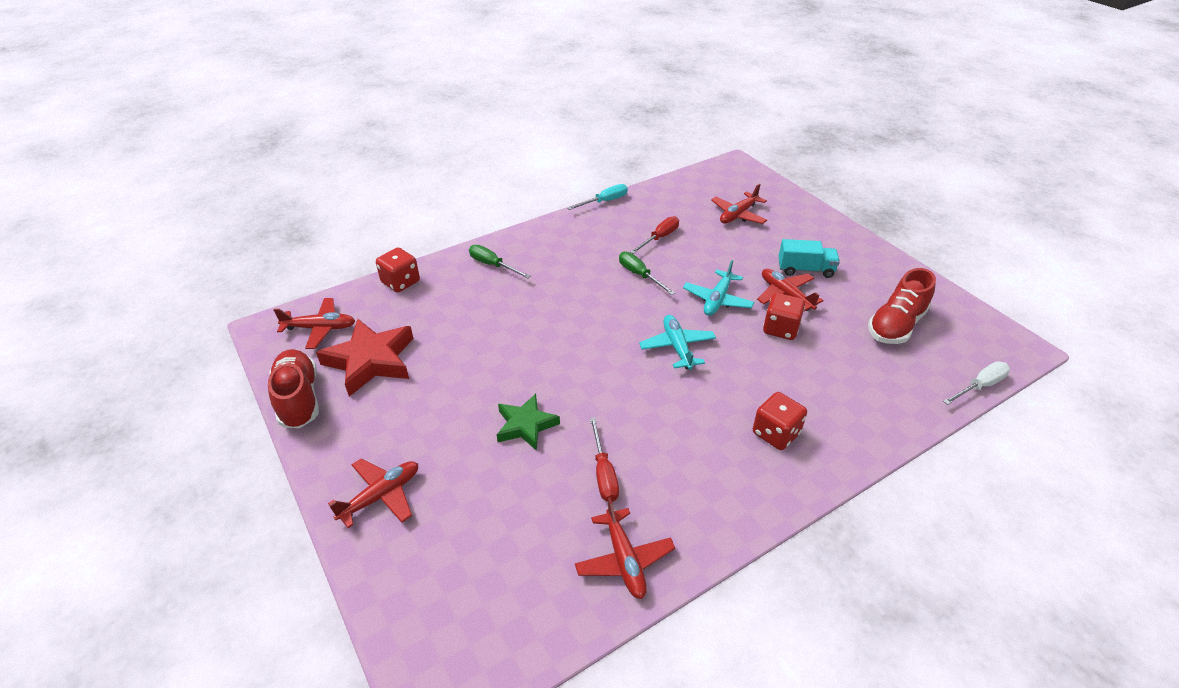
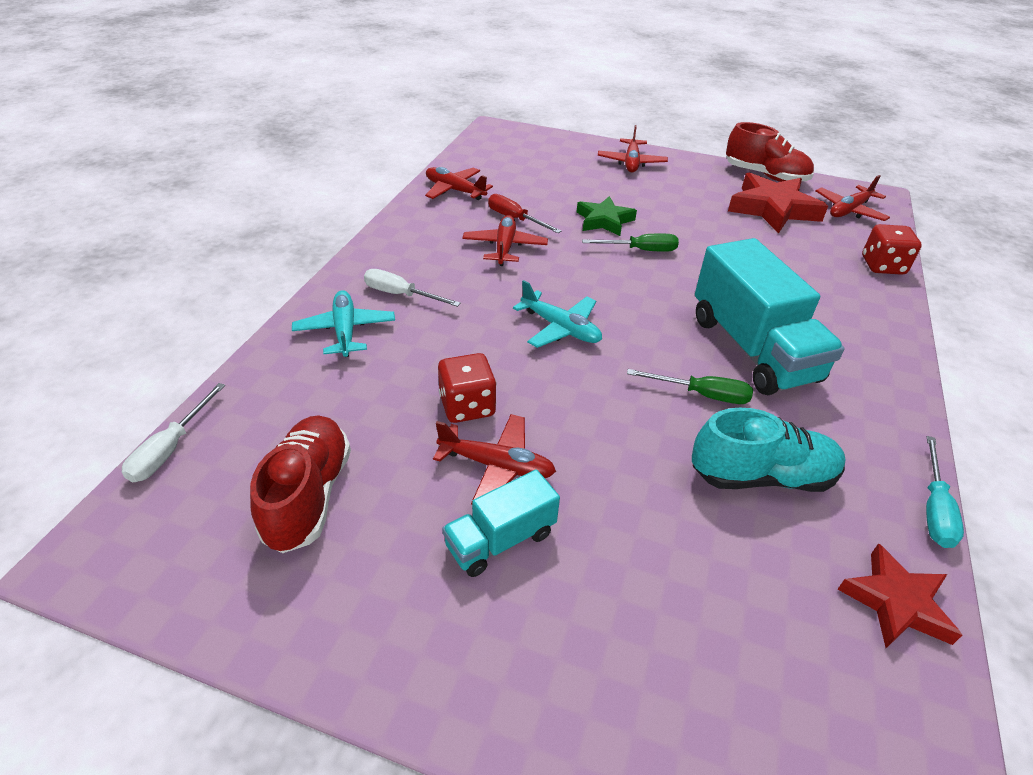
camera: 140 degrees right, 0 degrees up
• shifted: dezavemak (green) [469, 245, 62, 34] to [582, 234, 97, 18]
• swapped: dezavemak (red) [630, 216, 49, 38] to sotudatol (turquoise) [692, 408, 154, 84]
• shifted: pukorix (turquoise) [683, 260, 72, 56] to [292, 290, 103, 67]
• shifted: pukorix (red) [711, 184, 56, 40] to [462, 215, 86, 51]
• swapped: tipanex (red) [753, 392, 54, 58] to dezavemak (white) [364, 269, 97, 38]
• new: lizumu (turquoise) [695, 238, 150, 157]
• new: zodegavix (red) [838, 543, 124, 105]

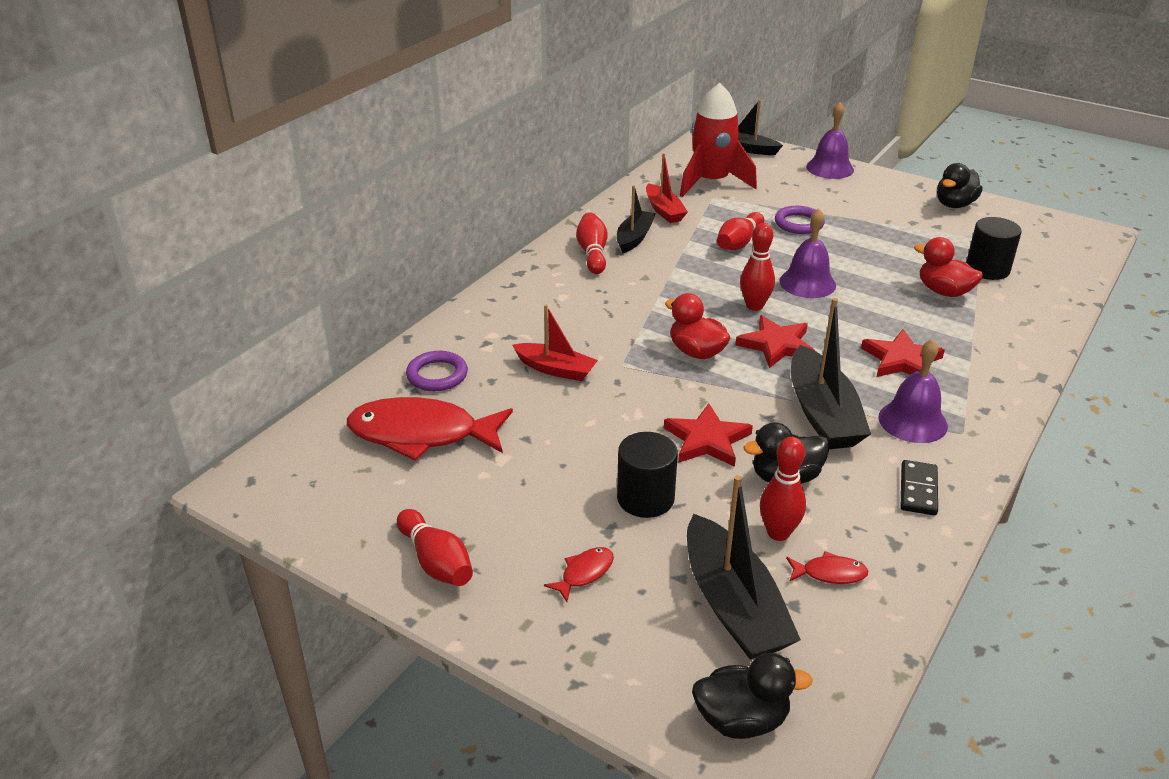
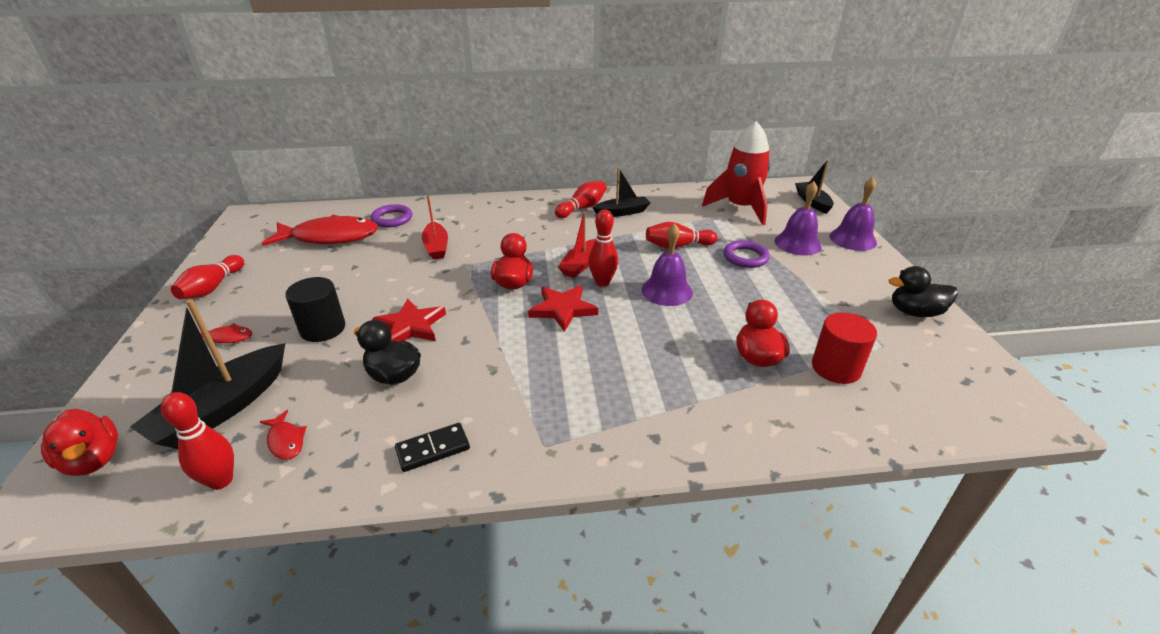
camera: 50 degrees right, 0 degrees up
• rotated: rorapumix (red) [347, 397, 166, 64] = [262, 215, 116, 31] 120 degrees clockwise
• shifted: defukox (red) [646, 153, 42, 70] to [558, 211, 38, 67]
• repainted: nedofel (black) [692, 653, 121, 86] to nedofel (red) [41, 409, 77, 67]
• shifted: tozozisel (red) [760, 437, 46, 104] to [161, 392, 73, 98]
• gone: defukox (black) [791, 298, 80, 151]
• gone: zodegavix (red) [861, 329, 84, 48]
• shifted: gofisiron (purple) [879, 339, 69, 104] to [774, 181, 48, 74]
• repainted: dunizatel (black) [966, 217, 56, 63] to dunizatel (red) [812, 313, 65, 71]

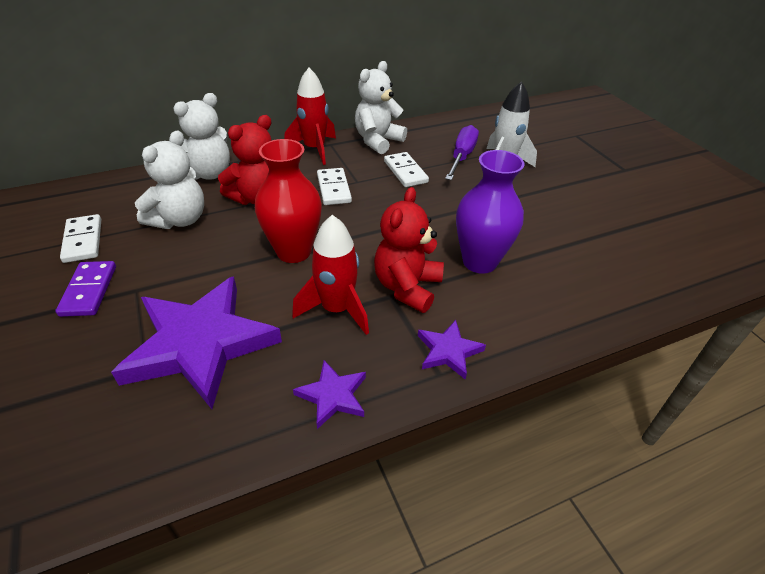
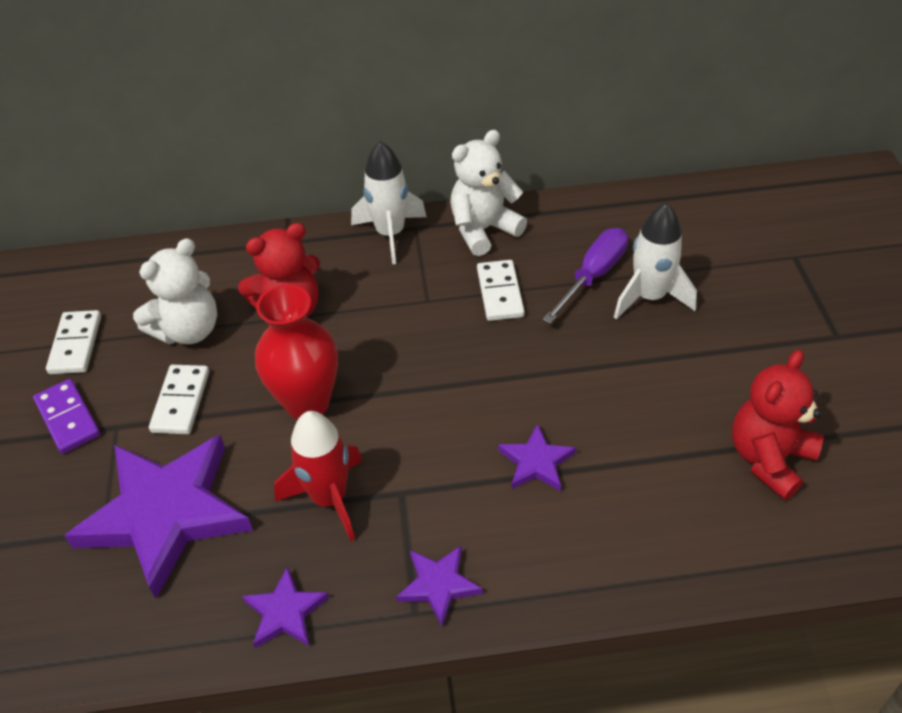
camera: 20 degrees right, 5 degrees up
• rotated: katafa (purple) [56, 261, 60, 56] = [33, 379, 67, 75] 45 degrees counterclockwise
• gone: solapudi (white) [173, 93, 57, 87]
• repainted: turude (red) [285, 68, 51, 97] to turude (white) [351, 141, 75, 123]
• shifted: katafa (white) [317, 168, 35, 37] to [149, 365, 60, 69]
• shifted: solapudi (red) [374, 187, 70, 126] to [732, 350, 92, 150]
• swapped: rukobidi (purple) [456, 150, 69, 124] to zodegavix (purple) [498, 423, 78, 68]

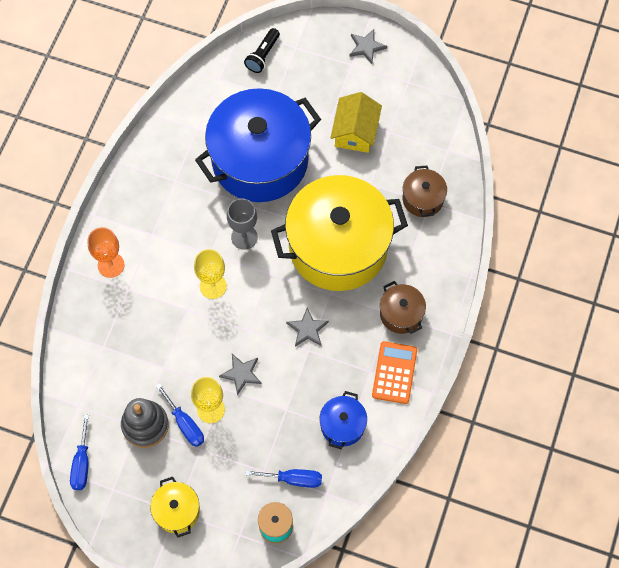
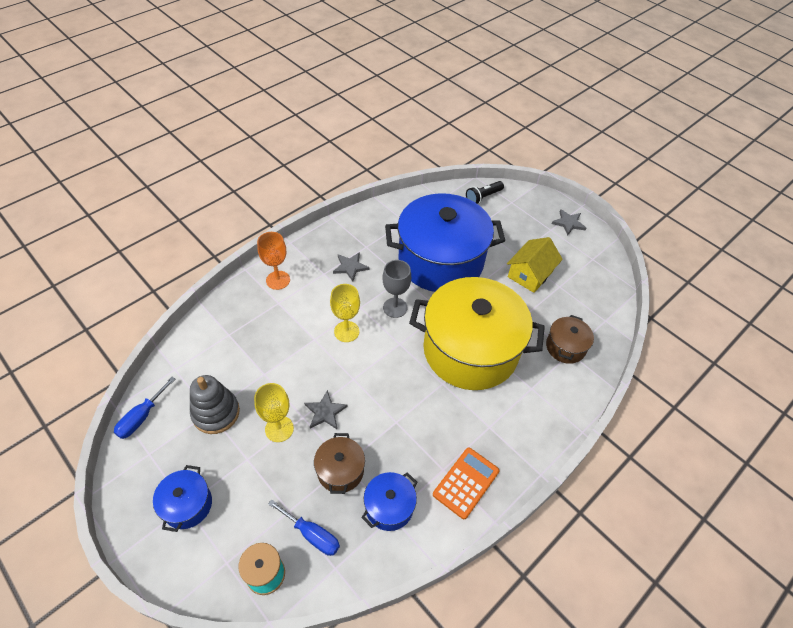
camera: 25 degrees right, 15 degrees down
• repainted: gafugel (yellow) [150, 477, 50, 61] to gafugel (blue) [153, 465, 59, 67]
• gone: dezavemak (blue) [156, 383, 48, 64]
• shifted: zodegavix (grey) [286, 307, 43, 40] to [333, 252, 36, 29]
• shifted: gafugel (brown) [380, 281, 46, 53] to [314, 433, 51, 61]

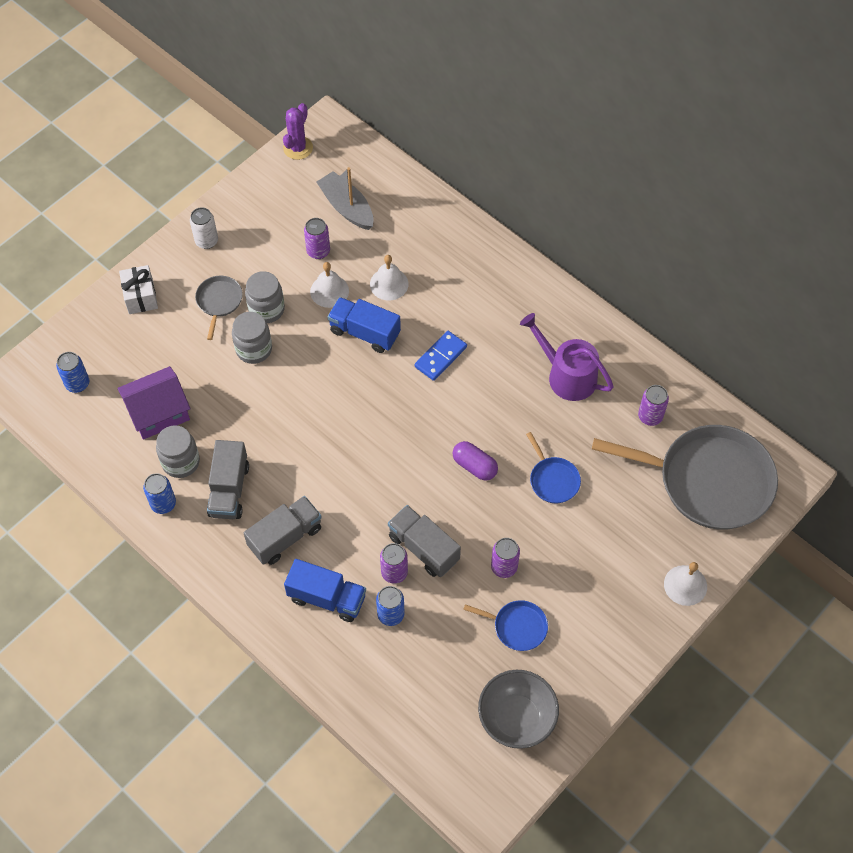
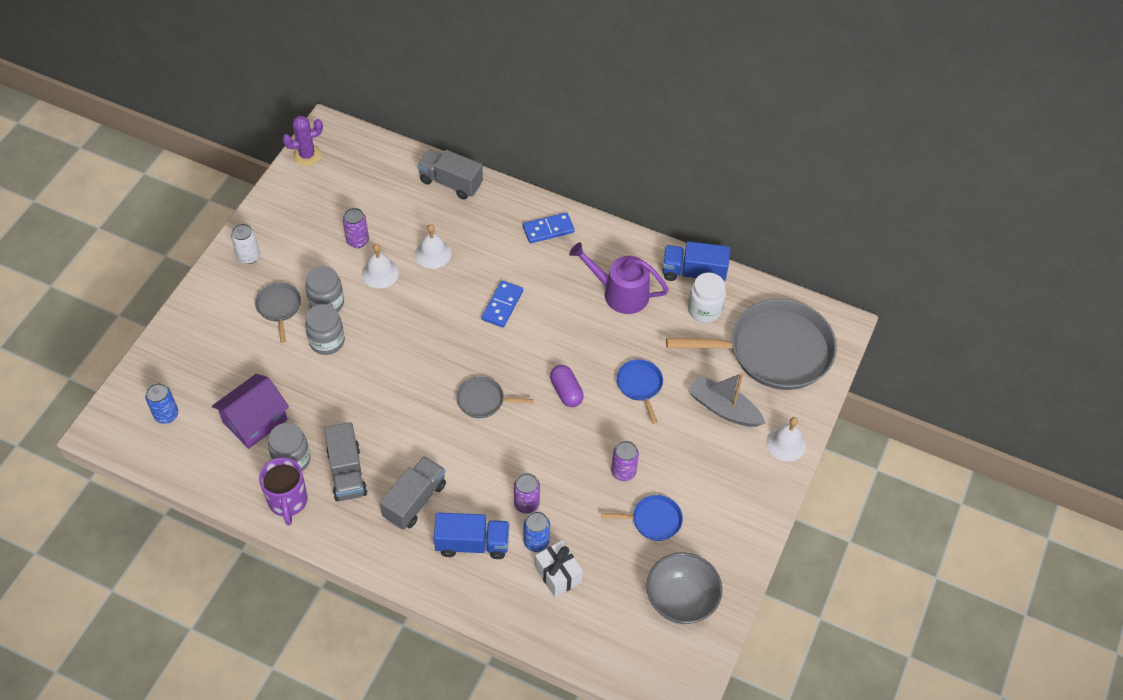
camera: 20 degrees left, 5 degrees down
• shifted: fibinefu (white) [119, 265, 39, 49] to [535, 540, 48, 57]
• swapped: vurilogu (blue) [143, 473, 33, 41] to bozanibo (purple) [259, 457, 49, 68]
• rotated: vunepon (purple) [283, 103, 30, 57] = [282, 116, 41, 50] 60 degrees clockwise
• shifted: defukox (grey) [316, 167, 58, 63] to [688, 373, 77, 54]
• shifted: lizumu (blue) [328, 297, 73, 56] to [662, 241, 68, 41]
• shifted: lizumu (grey) [388, 505, 73, 72] to [418, 150, 65, 49]
• rotated: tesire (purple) [452, 441, 46, 40] = [550, 365, 34, 42] 45 degrees clockwise
• rotated: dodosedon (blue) [526, 432, 55, 71] = [616, 359, 47, 65] 150 degrees counterclockwise
• swapped: vurilogu (purple) [638, 385, 31, 41] to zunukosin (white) [688, 273, 38, 50]
• new: dodosedon (grey) [456, 376, 78, 42]
• new: katafa (blue) [523, 212, 52, 31]

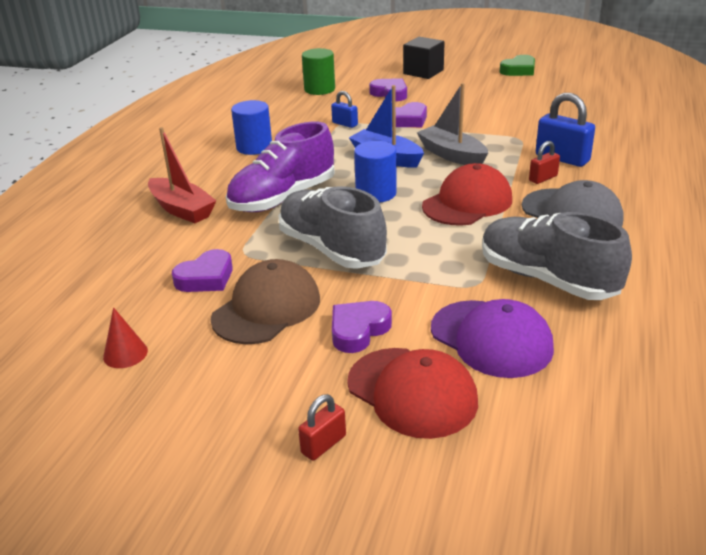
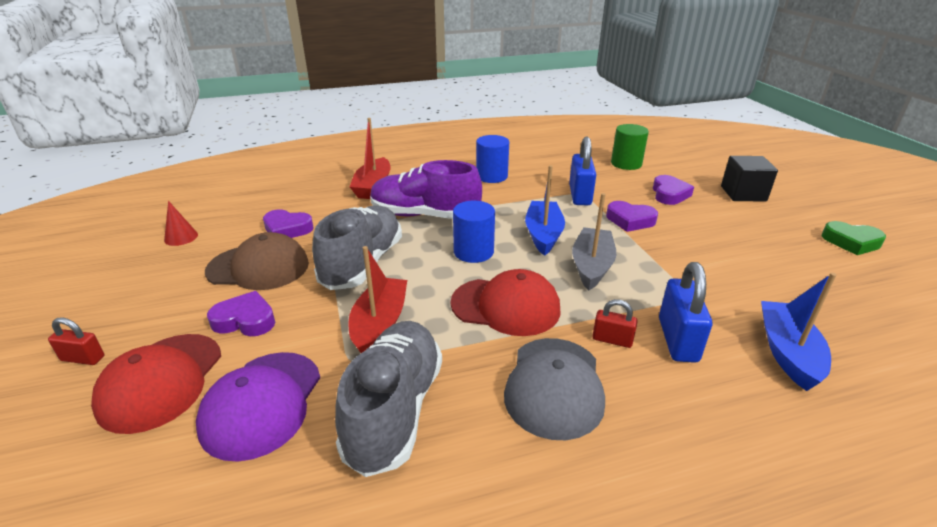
camera: 55 degrees right, 0 degrees up
• scaled: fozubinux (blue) [331, 91, 27, 37] = [569, 137, 27, 68] x1.77
• new: defukox (red) [349, 246, 58, 107]
• new: defukox (blue) [761, 273, 75, 118]

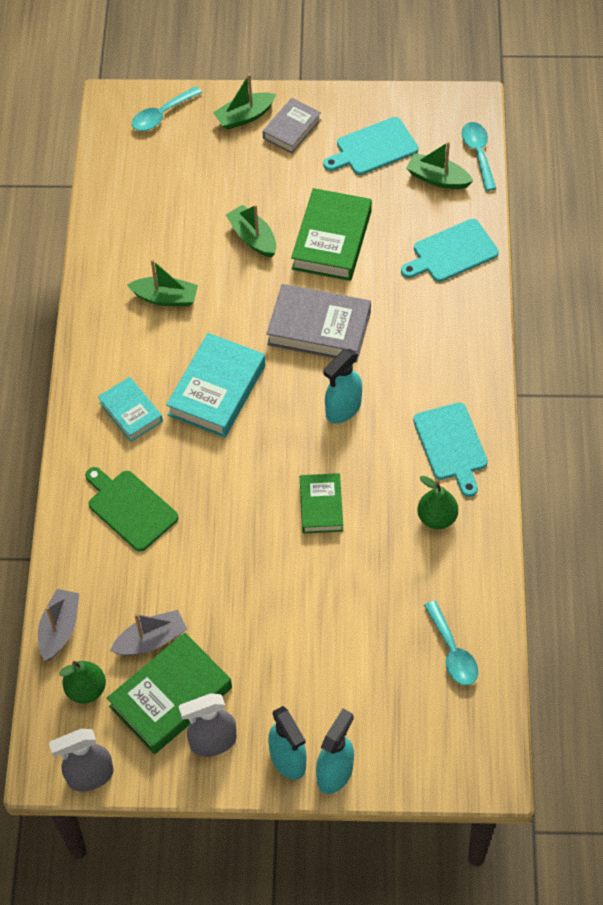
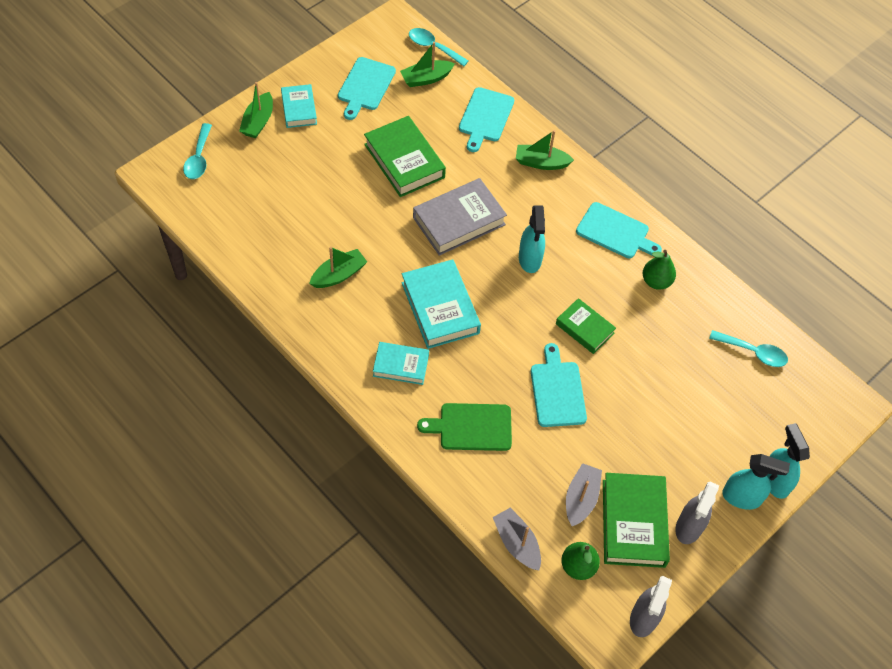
camera: 50 degrees left, 0 degrees up
• shifted: defukox (green) [226, 204, 50, 54] to [516, 130, 58, 40]
• repainted: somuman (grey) [262, 98, 59, 55] to somuman (turquoise) [281, 84, 36, 44]
• new: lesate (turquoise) [531, 343, 56, 84]

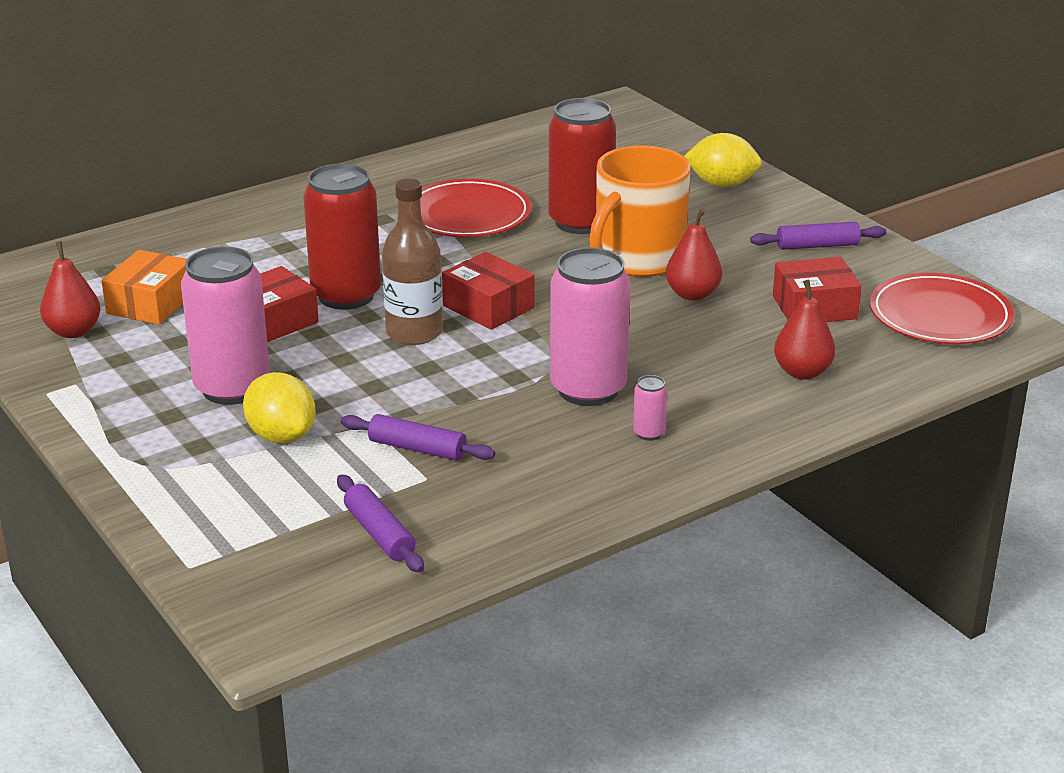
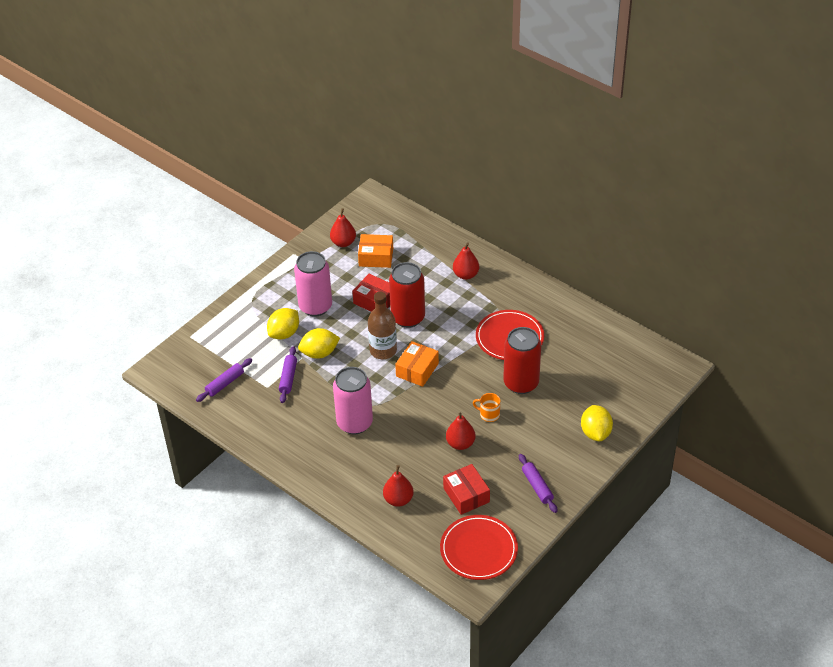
camera: 75 degrees right, 15 degrees up
• repainted: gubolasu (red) [442, 252, 93, 78] to gubolasu (orange) [395, 341, 44, 46]
• scaled: bozanibo (orange) [589, 145, 102, 132] = [473, 393, 27, 29] x0.41
• gone: vurilogu (pink) [633, 375, 34, 66]
• new: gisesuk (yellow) [298, 328, 42, 31]
• new: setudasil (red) [453, 242, 26, 38]

